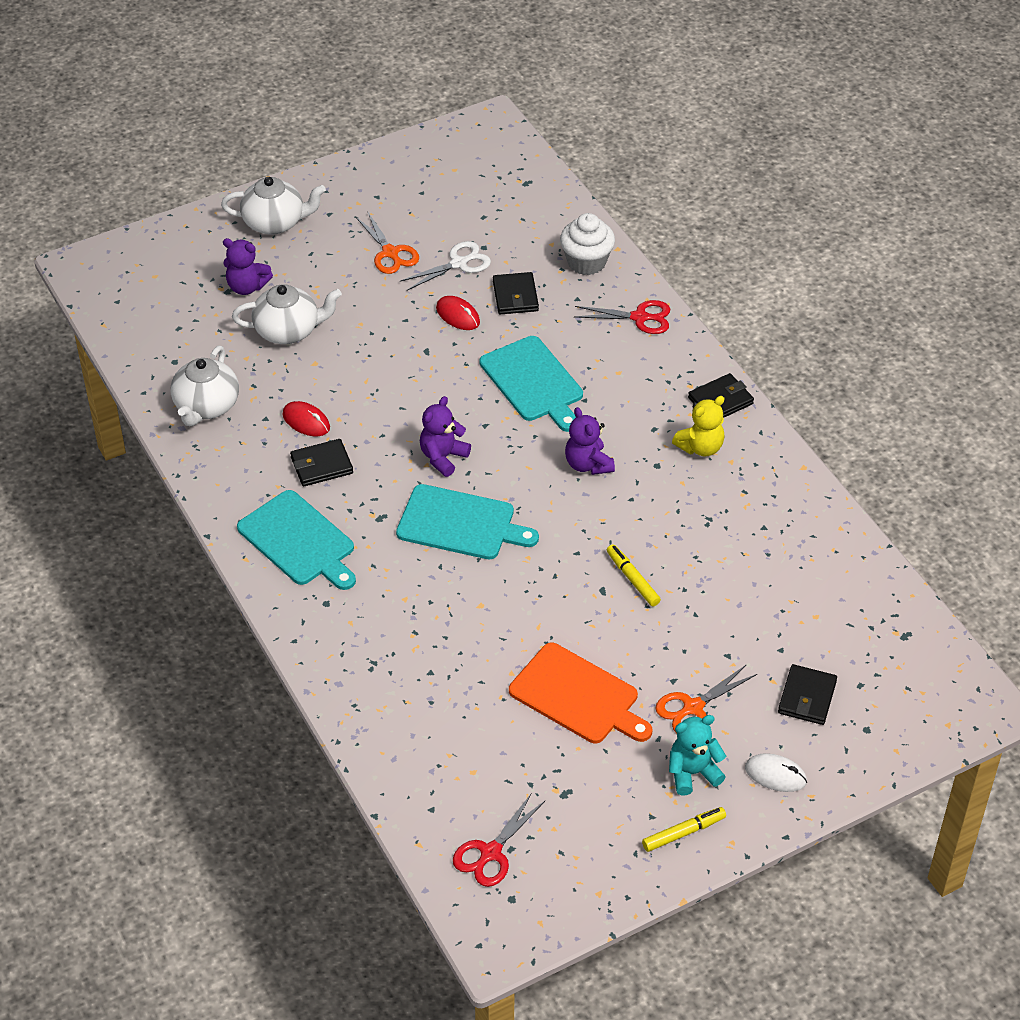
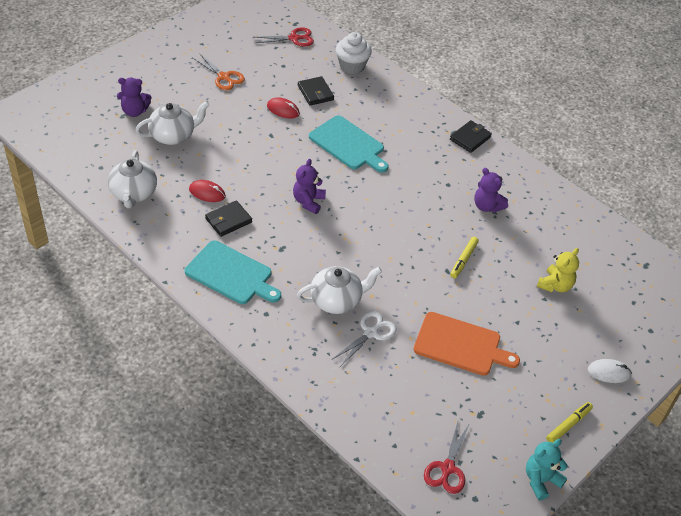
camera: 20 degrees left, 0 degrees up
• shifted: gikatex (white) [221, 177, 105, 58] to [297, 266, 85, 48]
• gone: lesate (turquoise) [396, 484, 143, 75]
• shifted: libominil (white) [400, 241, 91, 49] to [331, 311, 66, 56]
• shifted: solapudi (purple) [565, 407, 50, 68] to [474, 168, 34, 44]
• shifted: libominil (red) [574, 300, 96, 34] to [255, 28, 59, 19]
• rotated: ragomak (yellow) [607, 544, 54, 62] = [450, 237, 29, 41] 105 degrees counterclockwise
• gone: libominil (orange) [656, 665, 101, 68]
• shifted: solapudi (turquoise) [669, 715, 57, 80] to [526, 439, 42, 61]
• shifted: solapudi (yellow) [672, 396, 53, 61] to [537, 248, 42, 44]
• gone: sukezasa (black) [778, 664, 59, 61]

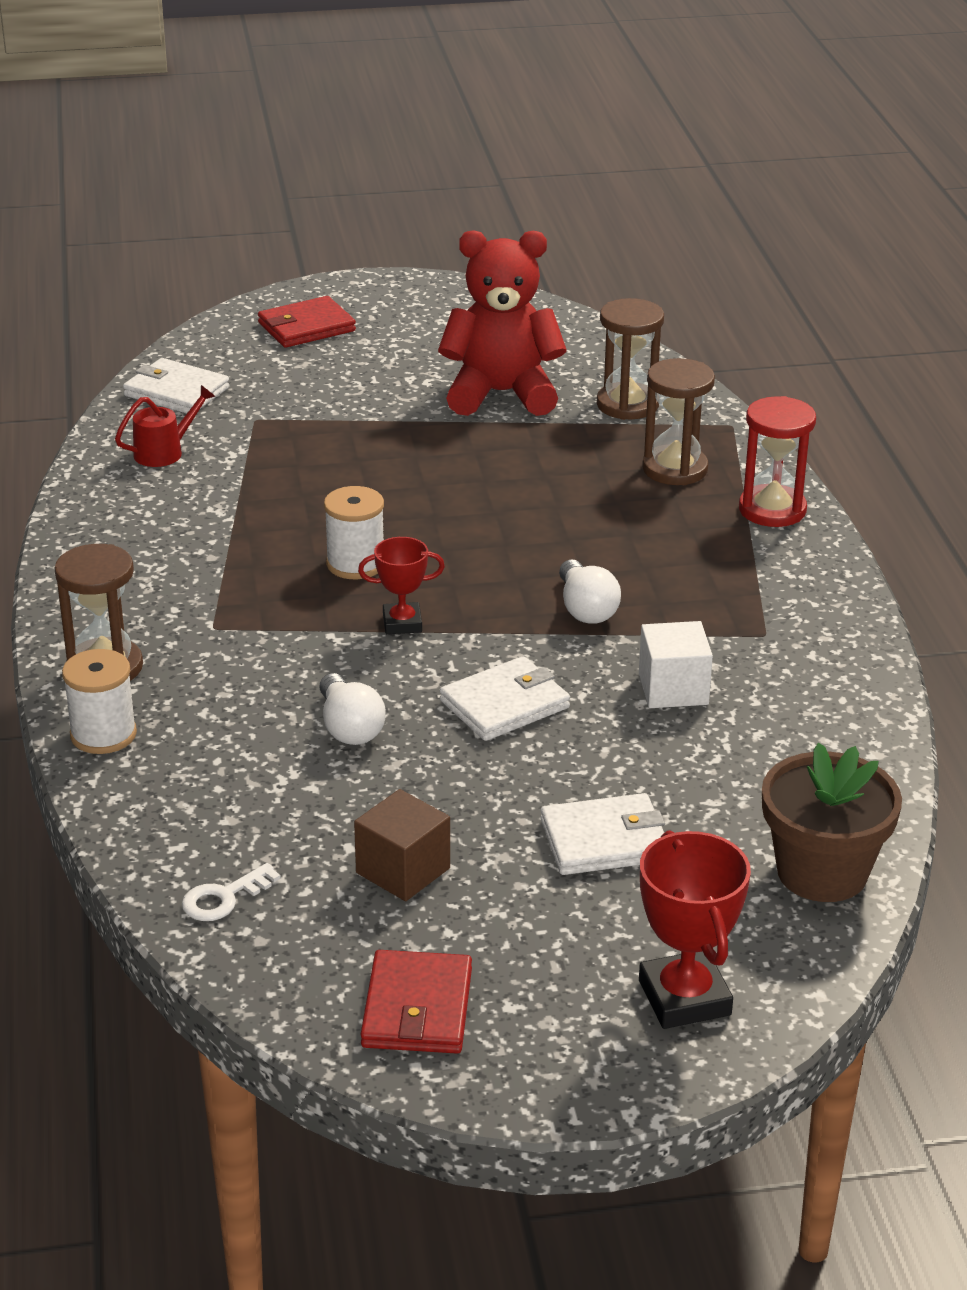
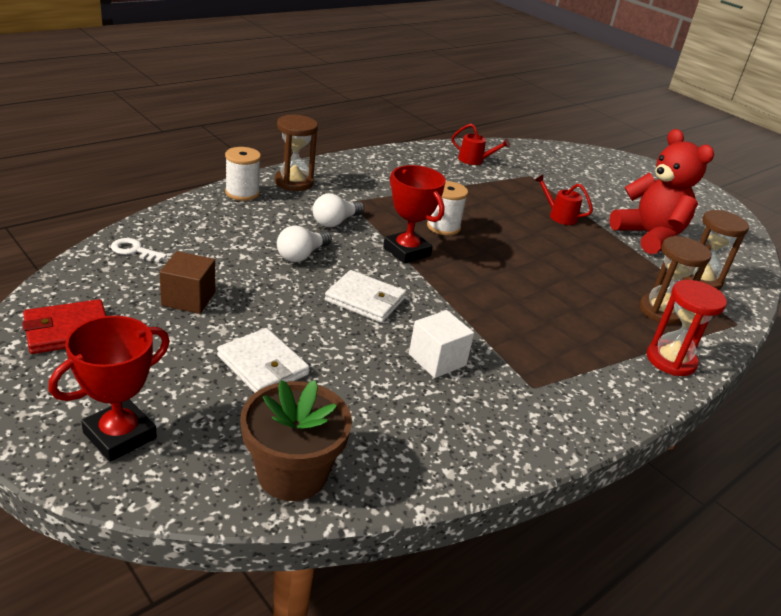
camera: 55 degrees right, 0 degrees up
• gone: sukezasa (white) [123, 358, 106, 56]
• gone: sukezasa (red) [258, 296, 98, 52]
• scaled: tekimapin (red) [358, 537, 87, 97] = [383, 165, 63, 99] x1.61
• shifted: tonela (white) [559, 560, 62, 64] to [313, 193, 51, 34]
• new: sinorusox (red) [535, 174, 58, 51]

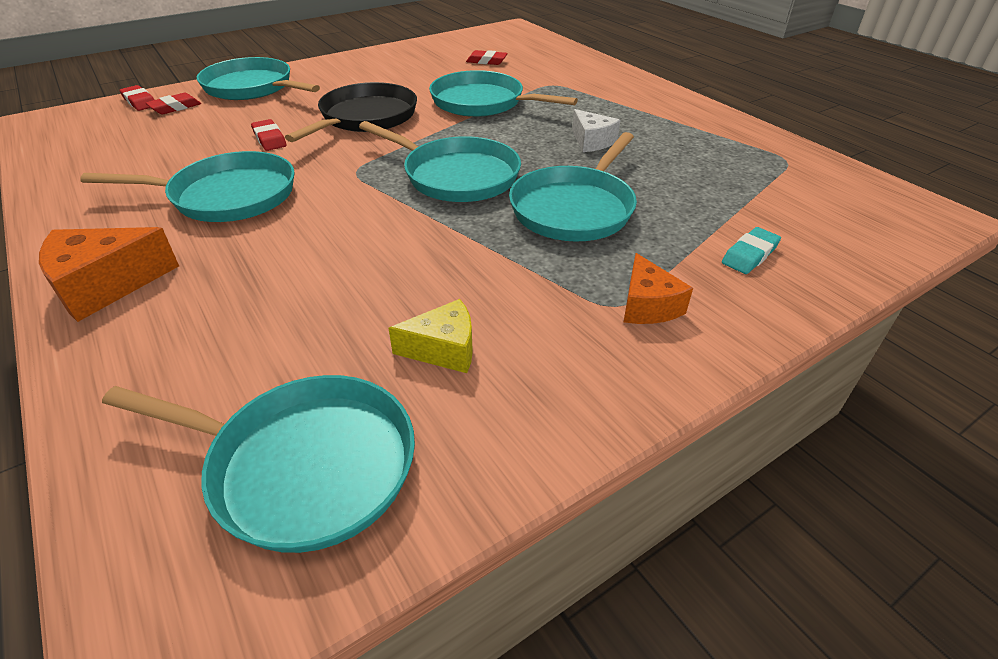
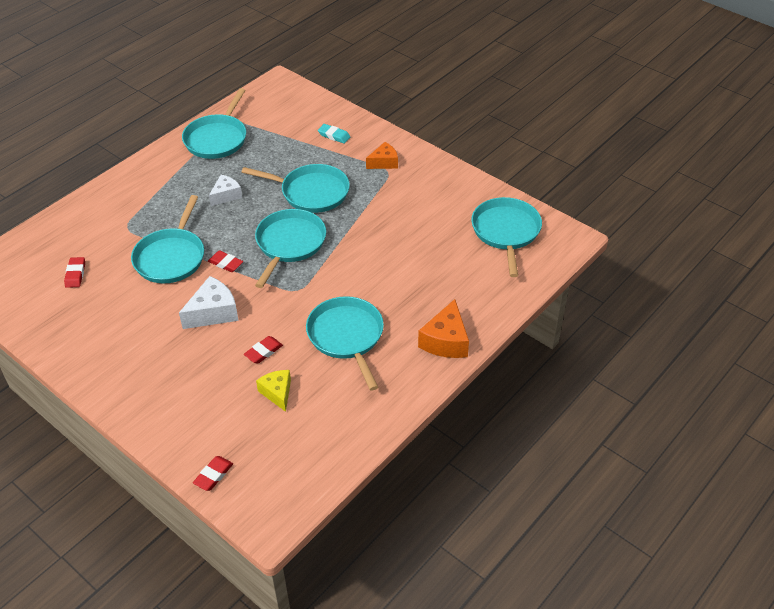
camera: 105 degrees left, 5 degrees up
• rotated: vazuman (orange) [39, 227, 140, 95] = [418, 299, 51, 59] 60 degrees clockwise
• shifted: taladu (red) [146, 93, 55, 21] to [208, 250, 35, 22]
• shifted: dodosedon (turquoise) [197, 57, 123, 43] to [182, 88, 64, 71]
• swapped: dodosedon (black) [285, 82, 132, 60] to vazuman (white) [179, 276, 60, 53]
• shifted: vazuman (yellow) [388, 299, 85, 74] to [256, 370, 35, 42]

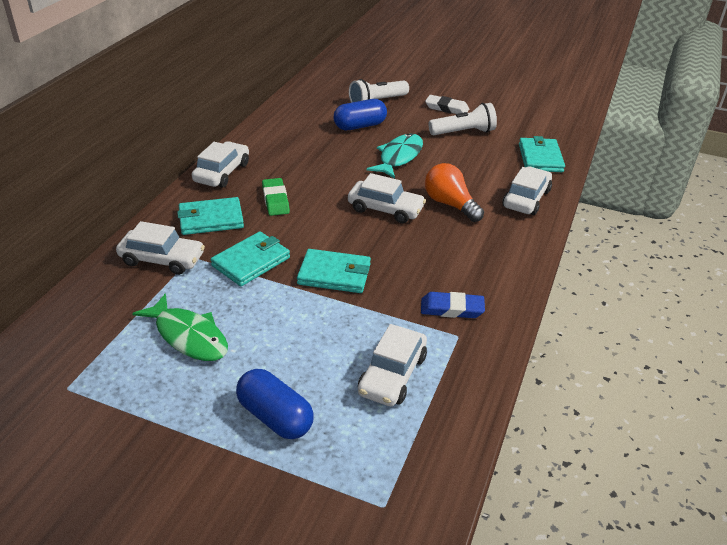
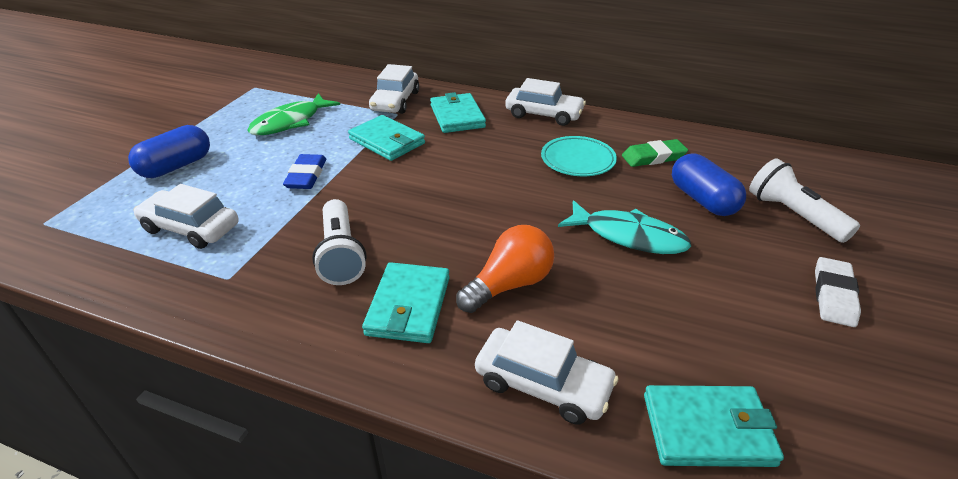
camera: 90 degrees right, 0 degrees up
• shifted: taladu (green) [262, 178, 28, 38] to [622, 139, 66, 28]
• shifted: sukezasa (turquoise) [297, 249, 74, 44] to [362, 262, 88, 81]
• gone: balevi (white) [348, 173, 78, 50]
• shifted: taladu (blue) [421, 292, 64, 26] to [283, 154, 43, 35]
• shifted: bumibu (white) [429, 103, 68, 32] to [312, 199, 54, 86]
• new: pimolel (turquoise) [541, 136, 76, 40]

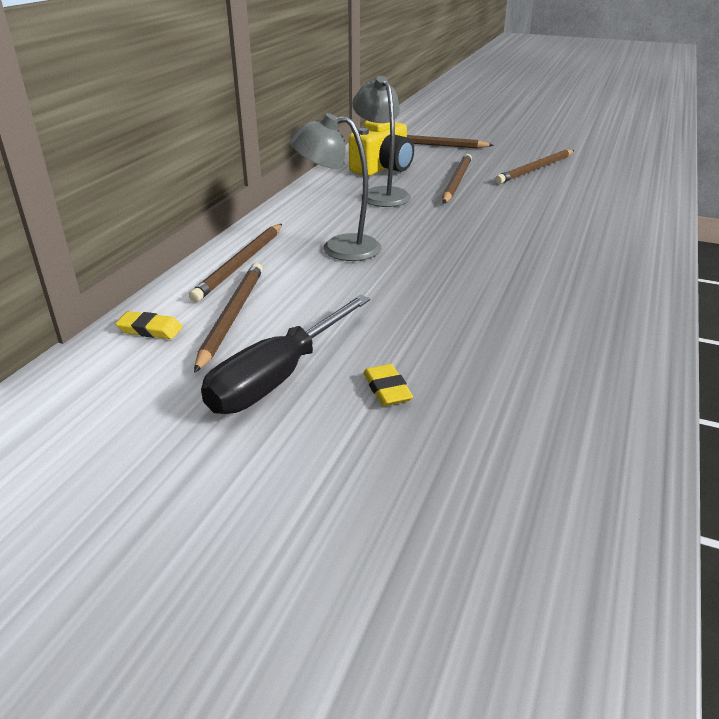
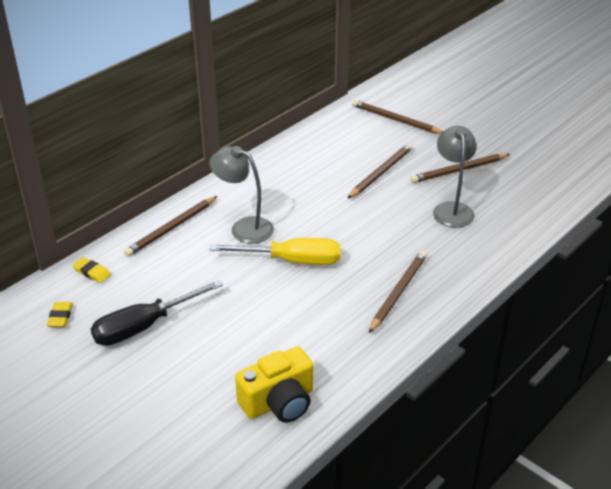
camera: 20 degrees right, 5 degrees up
• shifted: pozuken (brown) [194, 263, 69, 110] to [369, 250, 58, 83]
• shifted: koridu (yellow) [349, 121, 65, 55] to [235, 346, 79, 77]
• shifted: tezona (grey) [352, 76, 59, 131] to [433, 126, 44, 102]
• shifted: taladu (yellow) [363, 364, 50, 42] to [47, 302, 26, 25]
• new: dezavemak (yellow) [210, 238, 130, 27]

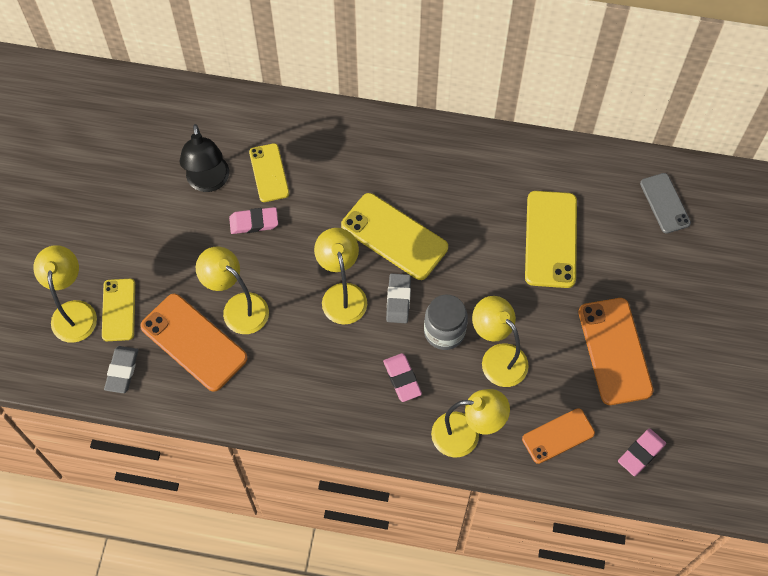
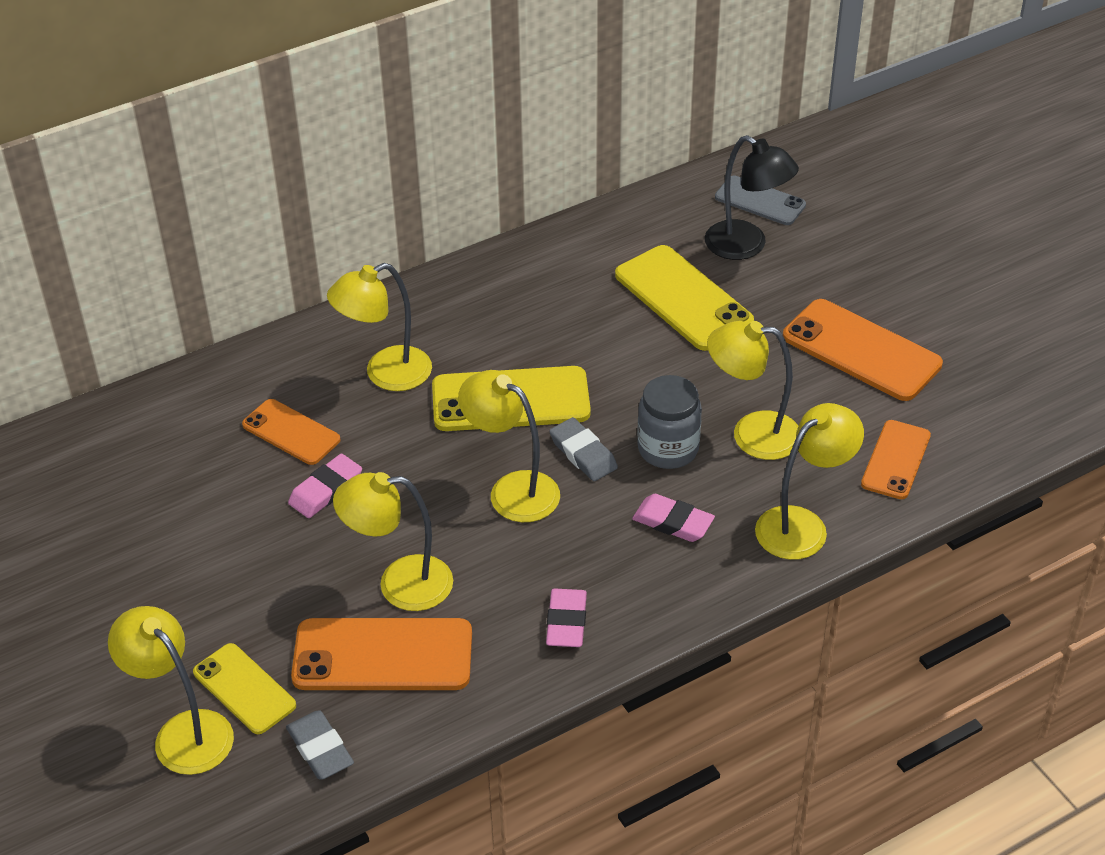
camera: 40 degrees left, 20 degrees down
• shifted: tezona (black) [179, 124, 50, 68] to [705, 135, 94, 125]
• repainted: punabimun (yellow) [249, 143, 40, 59] to punabimun (orange) [242, 399, 98, 66]
• shifted: taladu (pink) [618, 429, 48, 47] to [546, 589, 41, 58]
• new: tezona (yellow) [327, 263, 105, 128]

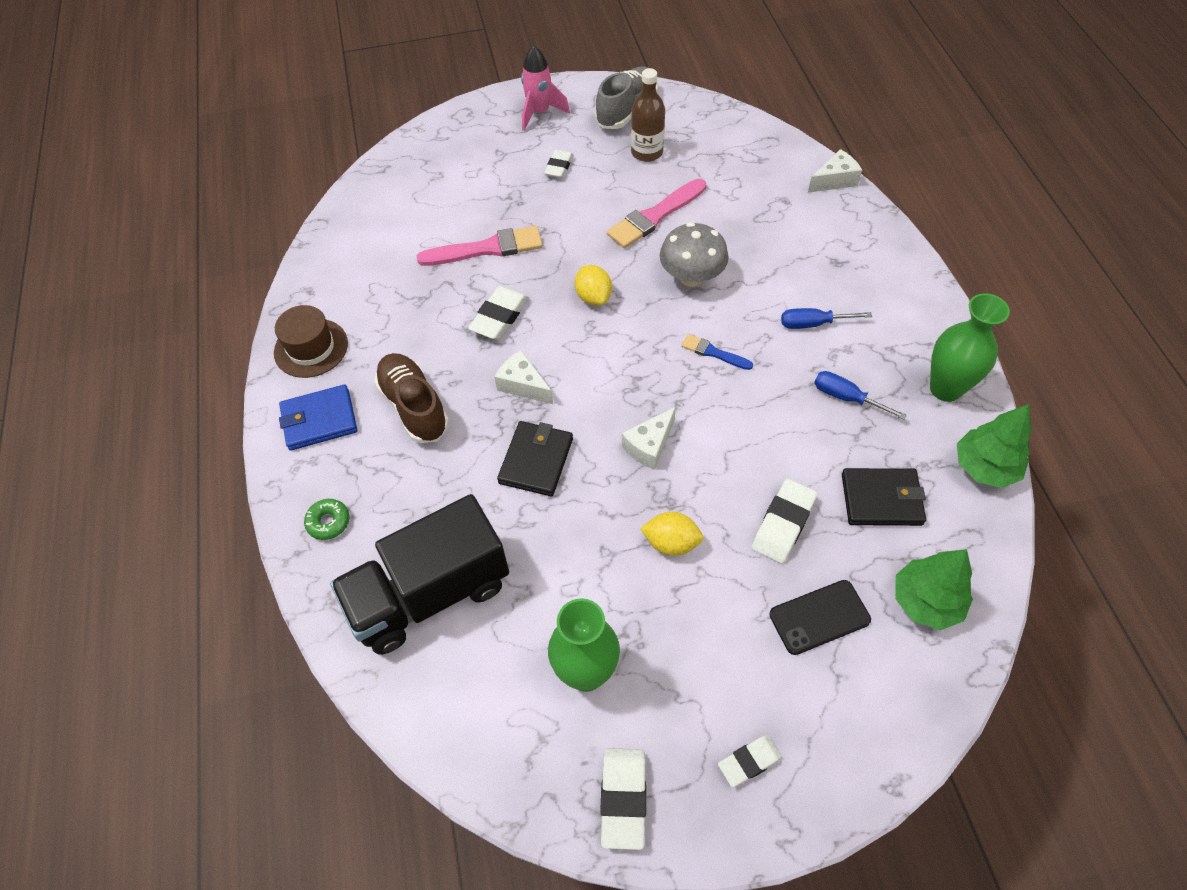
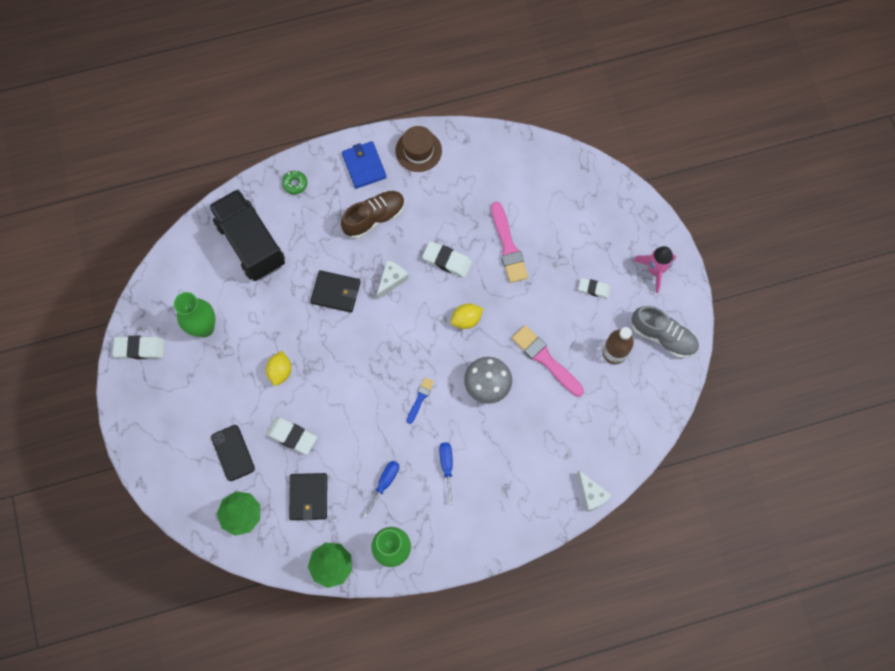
camera: 85 degrees right, 15 degrees up
• gone: vazuman (white) [622, 407, 54, 63]
• gone: taladu (white) [718, 735, 65, 52]

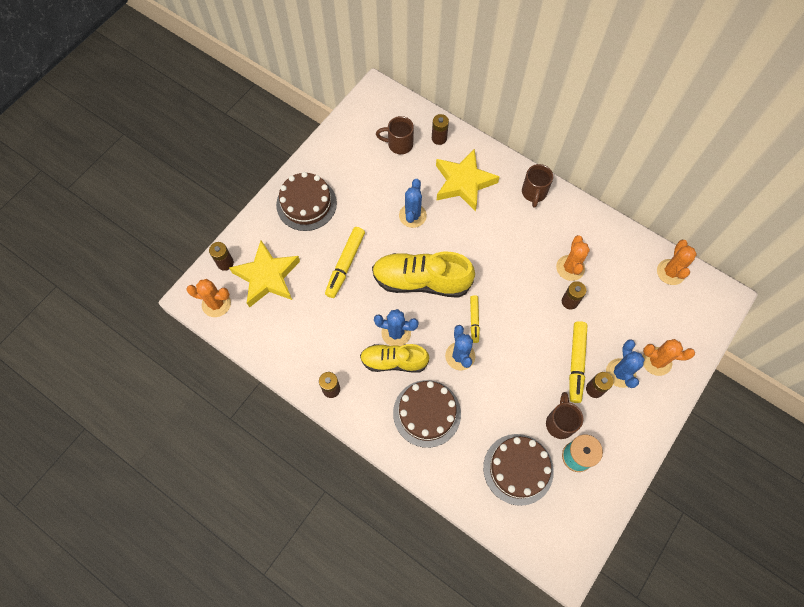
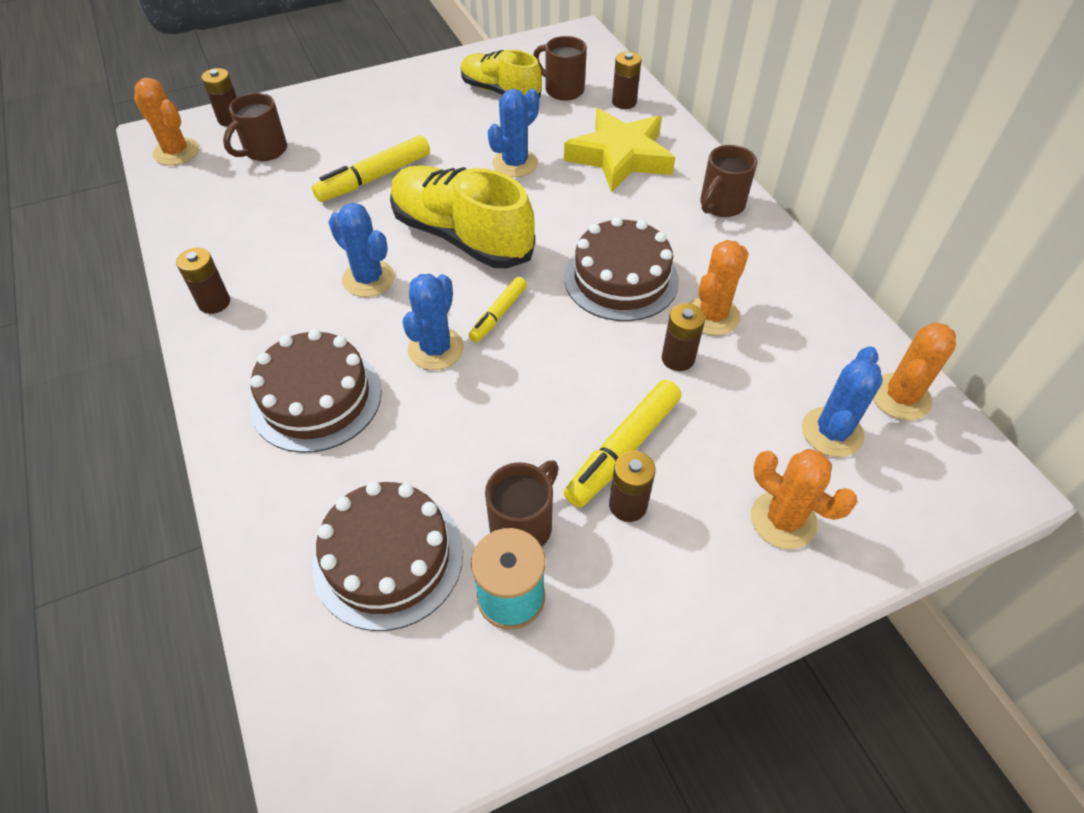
camera: 30 degrees right, 15 degrees down
• swapped: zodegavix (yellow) [229, 240, 71, 68] to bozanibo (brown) [223, 93, 64, 68]
• shifted: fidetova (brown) [276, 172, 61, 59] to [564, 217, 115, 104]
• shifted: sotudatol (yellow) [360, 344, 69, 29] to [461, 50, 81, 49]
• shifted: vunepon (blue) [606, 339, 39, 49] to [802, 346, 81, 111]

